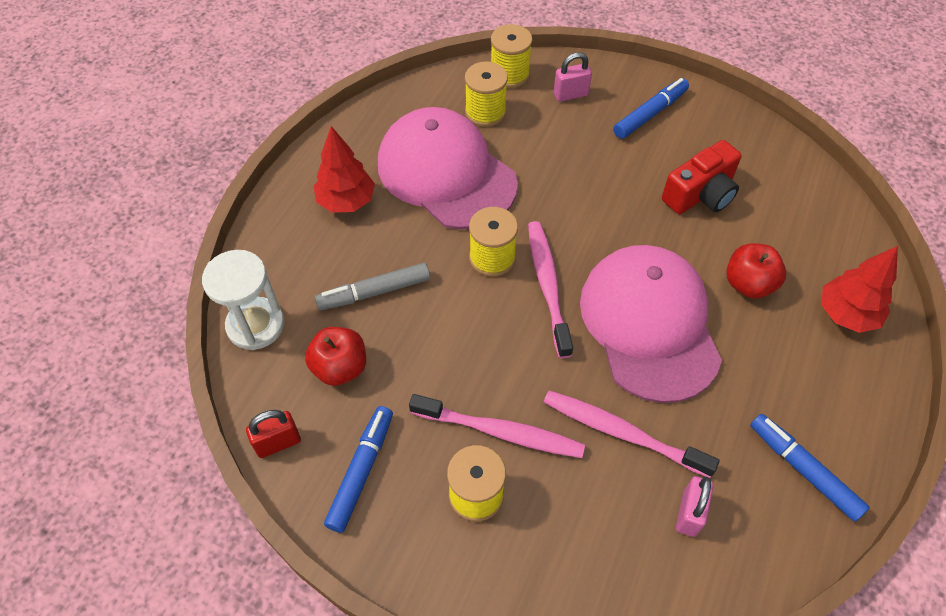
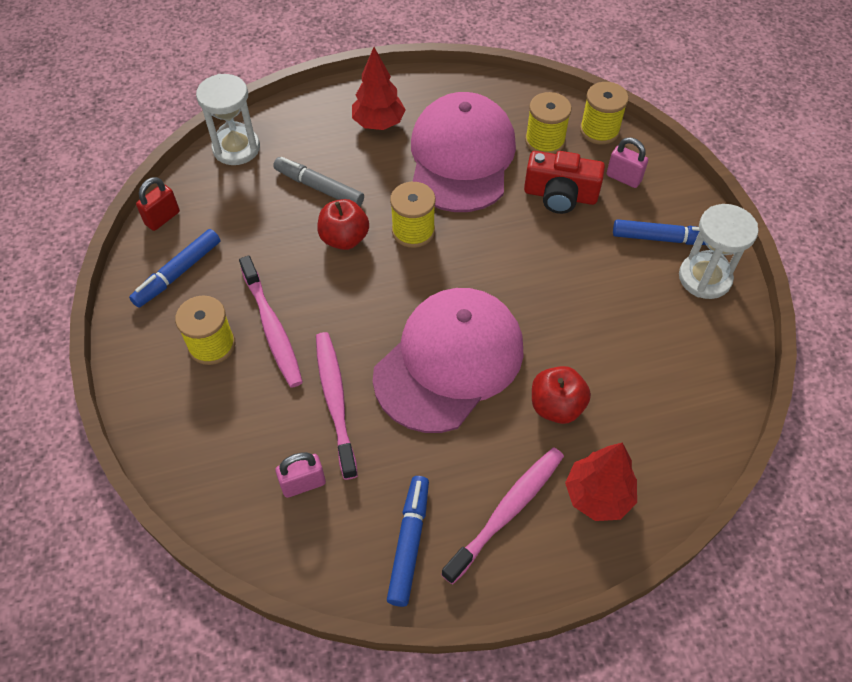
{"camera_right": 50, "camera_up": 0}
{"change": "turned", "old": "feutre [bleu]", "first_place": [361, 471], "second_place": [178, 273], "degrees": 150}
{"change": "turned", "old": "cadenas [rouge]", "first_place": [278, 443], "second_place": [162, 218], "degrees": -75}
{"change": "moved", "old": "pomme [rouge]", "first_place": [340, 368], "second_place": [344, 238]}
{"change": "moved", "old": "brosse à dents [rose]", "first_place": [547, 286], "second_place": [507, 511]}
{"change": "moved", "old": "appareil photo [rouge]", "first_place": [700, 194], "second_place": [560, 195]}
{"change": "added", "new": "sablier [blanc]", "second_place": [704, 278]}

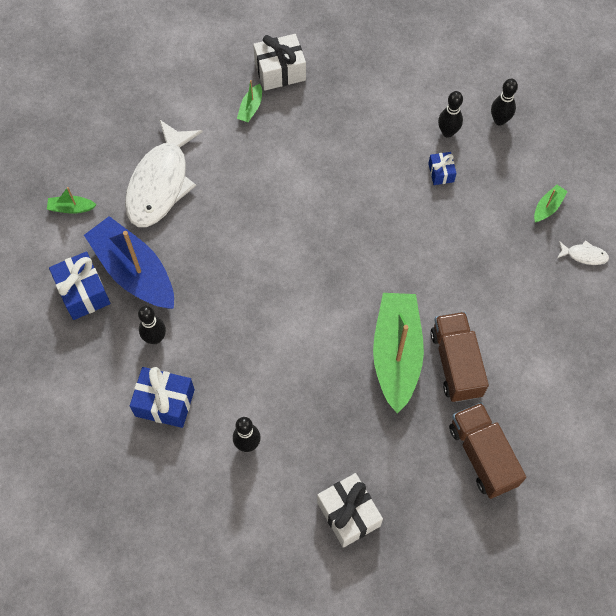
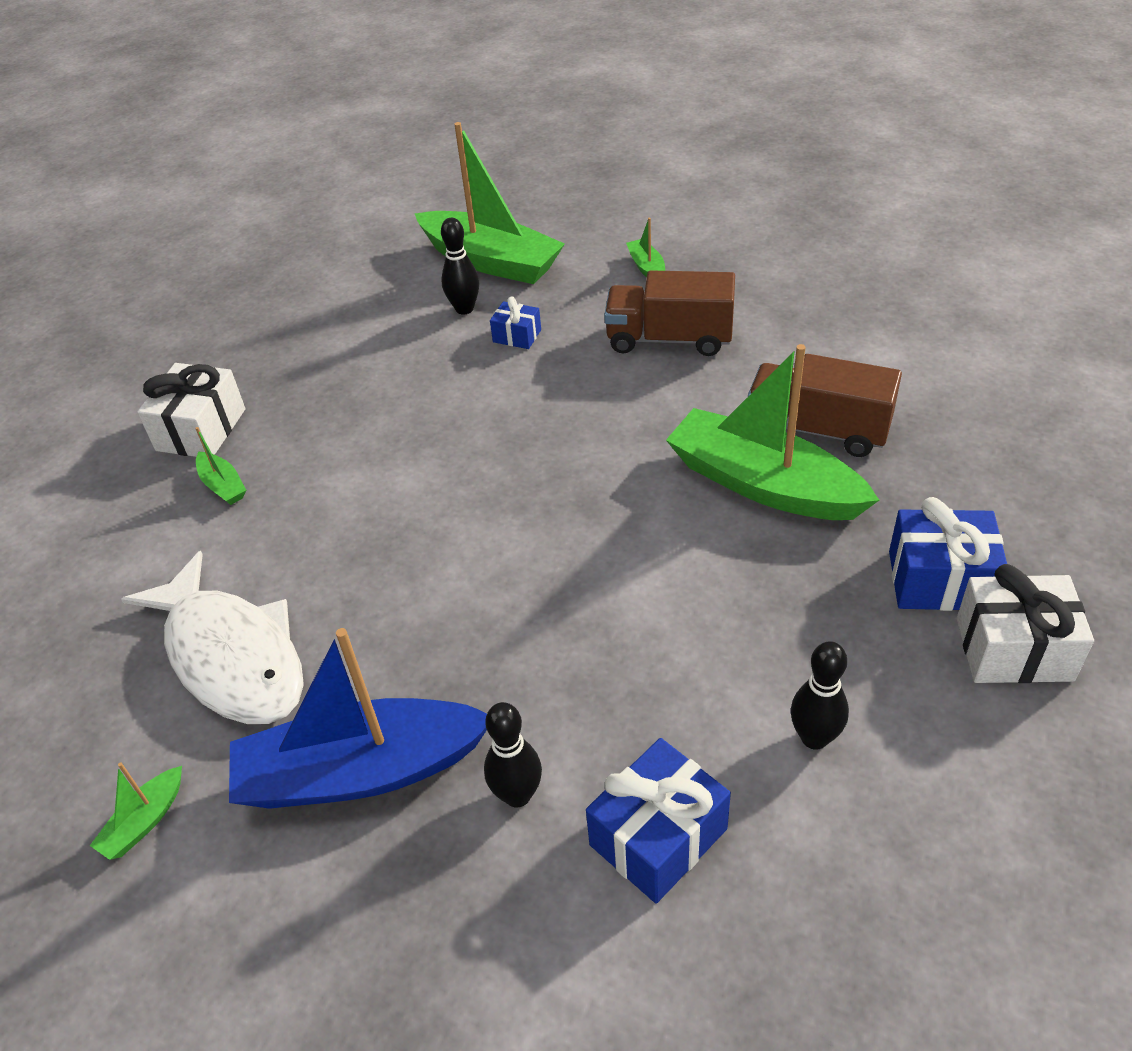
{"camera_right": -55, "camera_up": -20}
{"change": "replaced", "old": "quille [noir]", "new": "bateau [vert]", "first_place": [499, 120], "second_place": [491, 261]}
{"change": "moved", "old": "camion [marron]", "first_place": [482, 455], "second_place": [669, 339]}
{"change": "moved", "old": "cadeau [bleu]", "first_place": [83, 292], "second_place": [940, 580]}
{"change": "removed", "old": "poisson [blanc]", "first_place": [584, 255]}

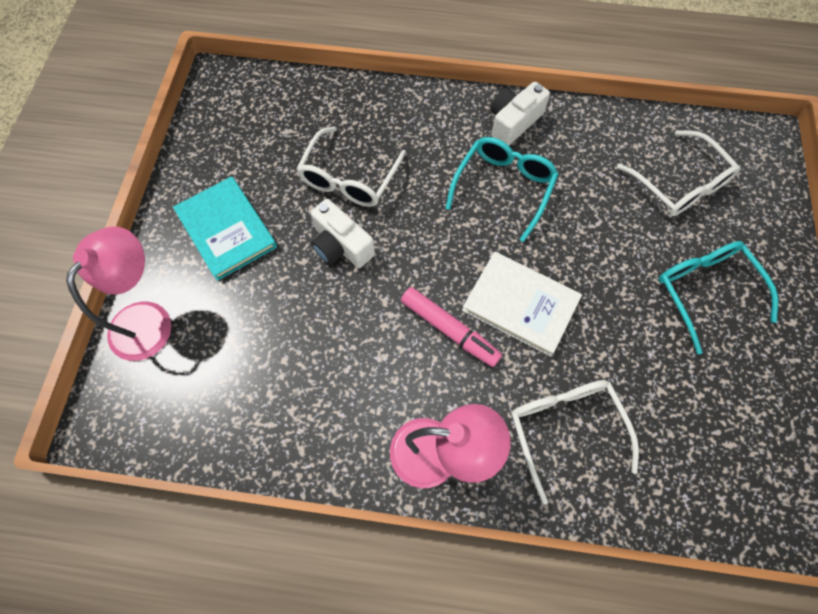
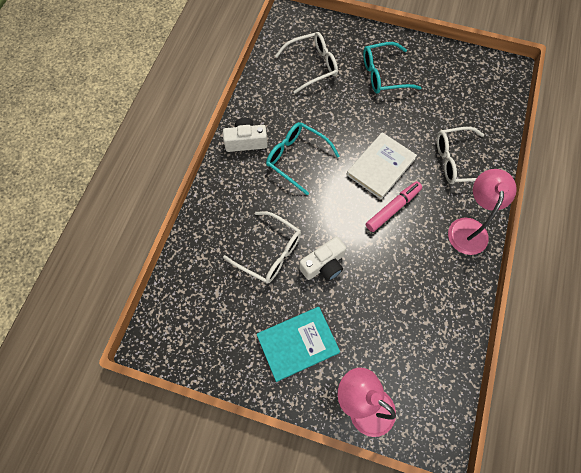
{"camera_right": -80, "camera_up": 0}
{"change": "turned", "old": "appareil photo [blanc]", "first_place": [513, 122], "second_place": [246, 141], "degrees": 120}

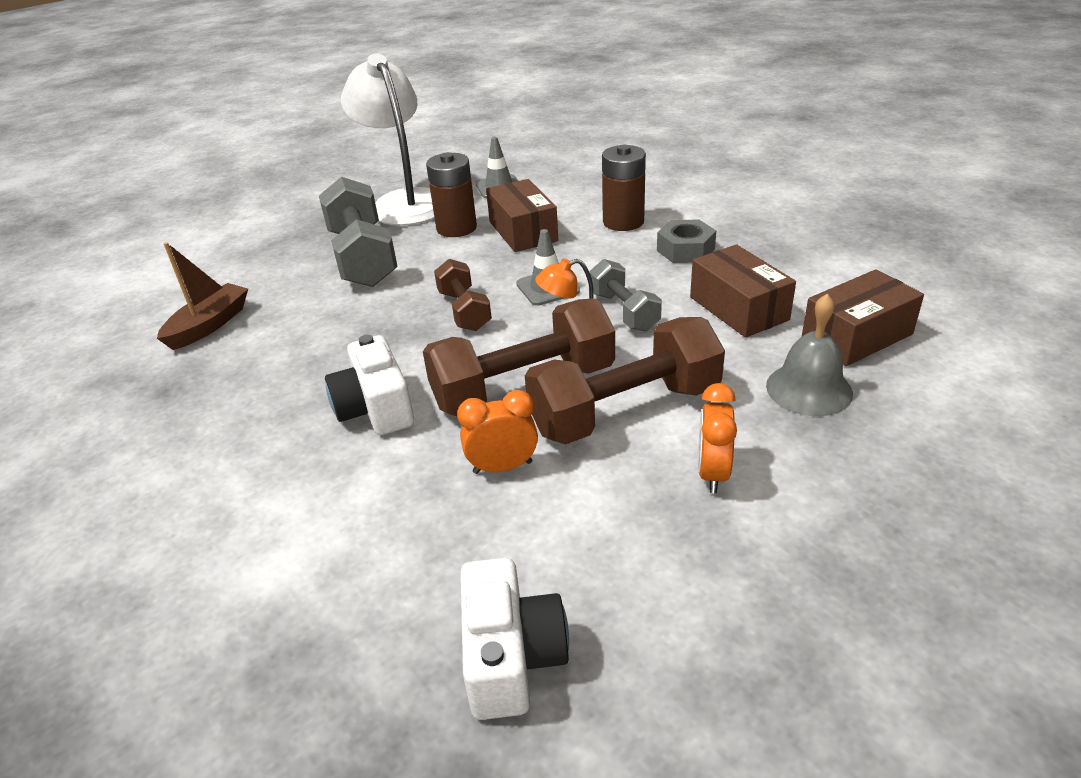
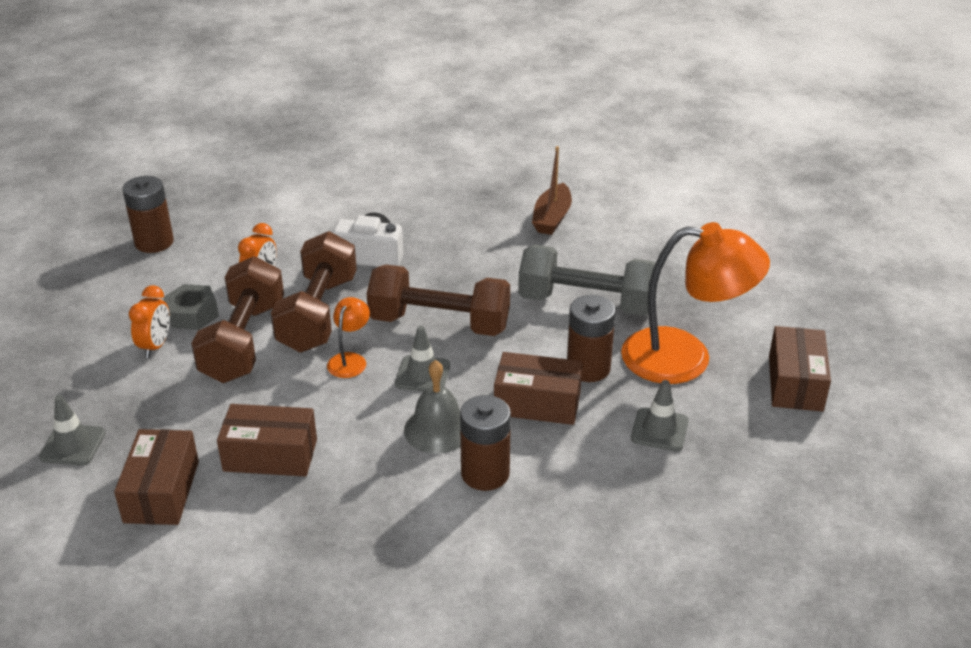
{"camera_right": 120, "camera_up": 0}
{"change": "added", "new": "cône de chantier [gris]", "second_place": [72, 445]}
{"change": "replaced", "old": "appareil photo [blanc]", "new": "pile [marron]", "first_place": [511, 657], "second_place": [154, 242]}
{"change": "turned", "old": "réveil [orange]", "first_place": [712, 473], "second_place": [155, 346], "degrees": 60}
{"change": "moved", "old": "écrou [gris]", "first_place": [685, 250], "second_place": [192, 314]}
{"change": "resized", "old": "haltère [marron]", "first_place": [464, 310], "second_place": [439, 323], "factor": 1.76}
{"change": "moved", "old": "cloche [gris]", "first_place": [809, 389], "second_place": [437, 429]}
{"change": "turned", "old": "bateau [marron]", "first_place": [209, 325], "second_place": [552, 218], "degrees": 45}
{"change": "recoloured", "old": "lampe [blanc]", "new": "lampe [orange]", "first_place": [404, 202], "second_place": [685, 358]}
{"change": "added", "new": "boîte [marron]", "second_place": [795, 383]}
{"change": "removed", "old": "haltère [gris]", "first_place": [624, 311]}

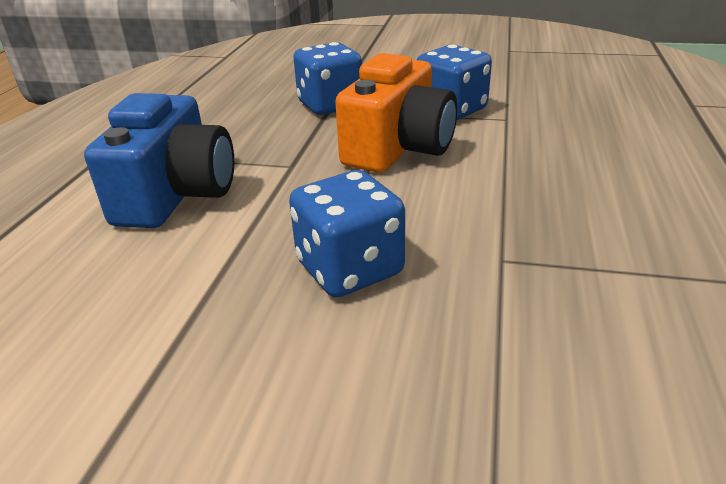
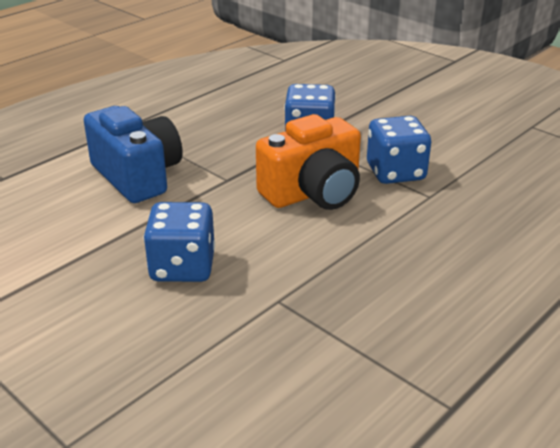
{"camera_right": 30, "camera_up": 0}
{"change": "turned", "old": "appareil photo [bleu]", "first_place": [176, 195], "second_place": [137, 176], "degrees": -75}

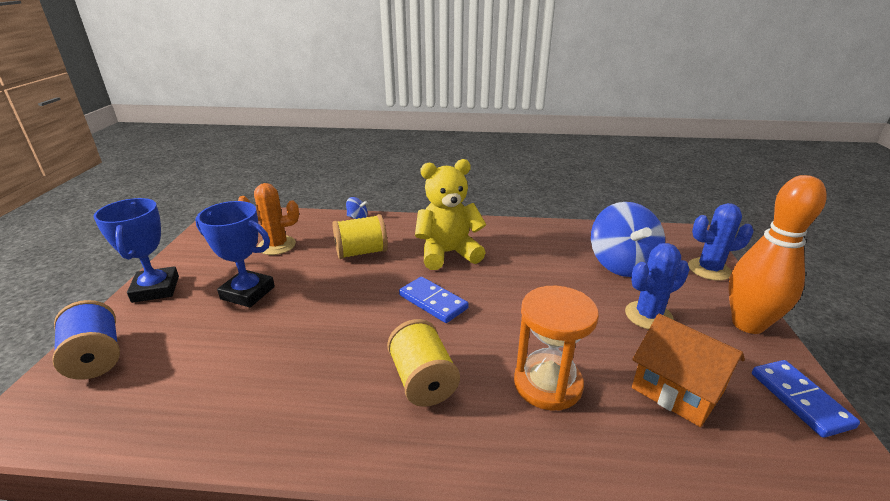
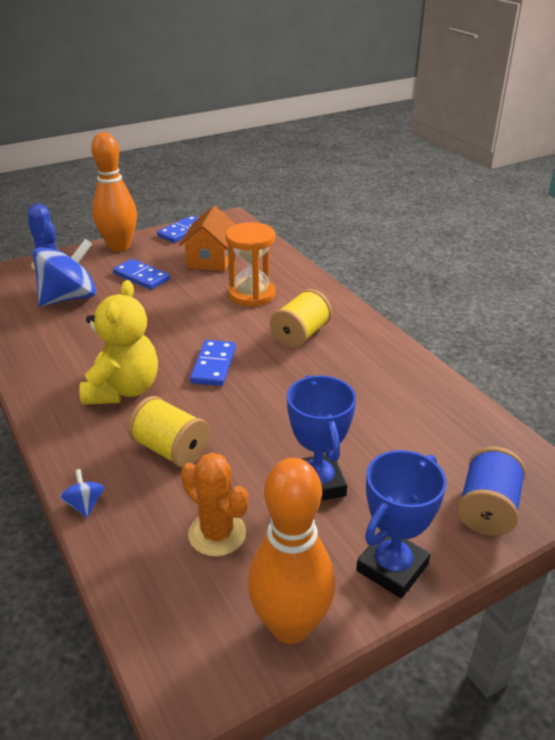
{"camera_right": -125, "camera_up": 5}
{"change": "turned", "old": "ours en peluche [jaune]", "first_place": [448, 253], "second_place": [123, 390], "degrees": -120}
{"change": "replaced", "old": "cactus [bleu]", "new": "domino [bleu]", "first_place": [648, 316], "second_place": [141, 277]}
{"change": "added", "new": "quille [orange]", "second_place": [290, 626]}

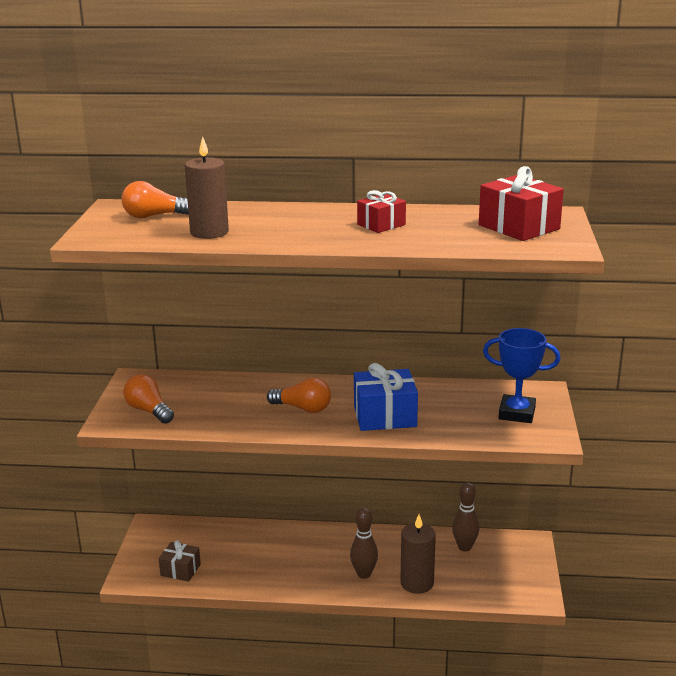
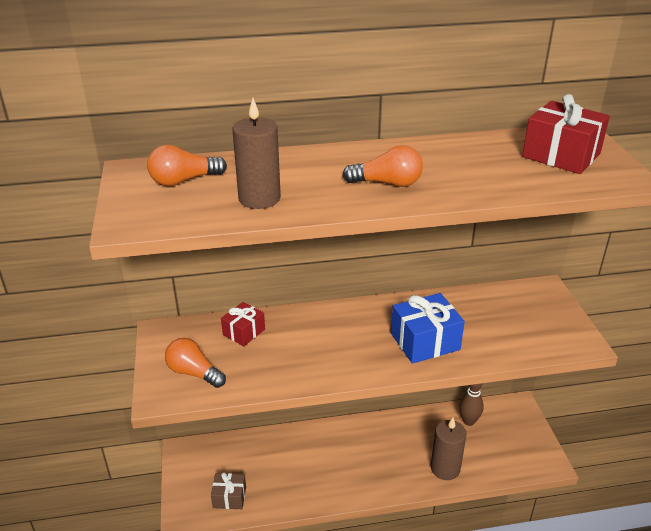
{"camera_right": -15, "camera_up": 10}
{"change": "moved", "old": "cadeau [rouge]", "first_place": [381, 225], "second_place": [244, 332]}
{"change": "moved", "old": "ampoule [orange]", "first_place": [303, 408], "second_place": [387, 183]}
{"change": "removed", "old": "quille [marron]", "first_place": [364, 574]}
{"change": "removed", "old": "trophée [bleu]", "first_place": [517, 413]}

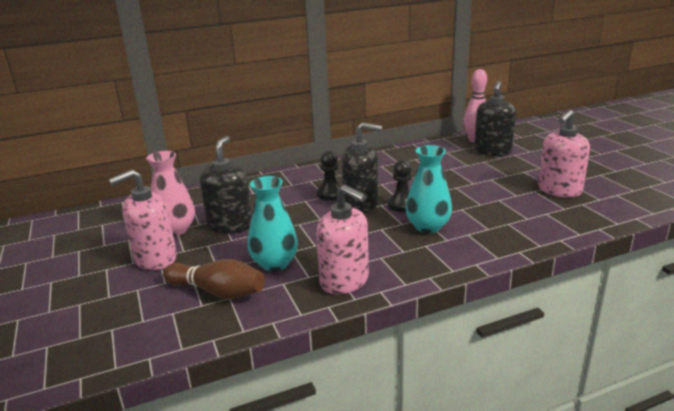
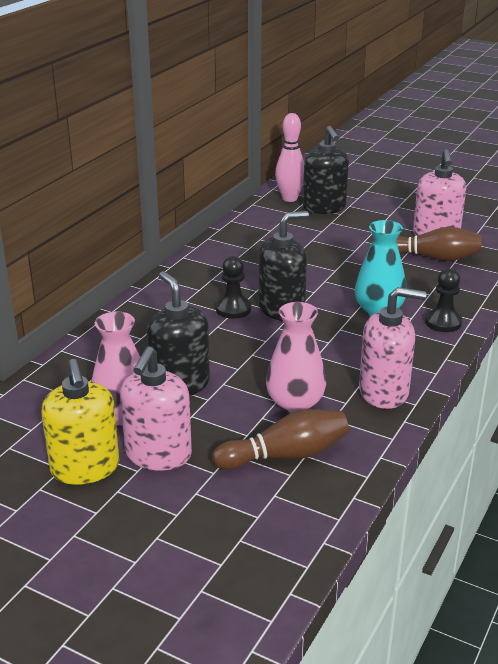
{"camera_right": -40, "camera_up": 5}
{"change": "added", "new": "distributeur de savon [jaune]", "second_place": [85, 468]}
{"change": "recoloured", "old": "vase [turquoise]", "new": "vase [rose]", "first_place": [275, 263], "second_place": [295, 404]}
{"change": "added", "new": "quille [marron]", "second_place": [433, 257]}
{"change": "moved", "old": "pion [noir]", "first_place": [402, 205], "second_place": [443, 322]}

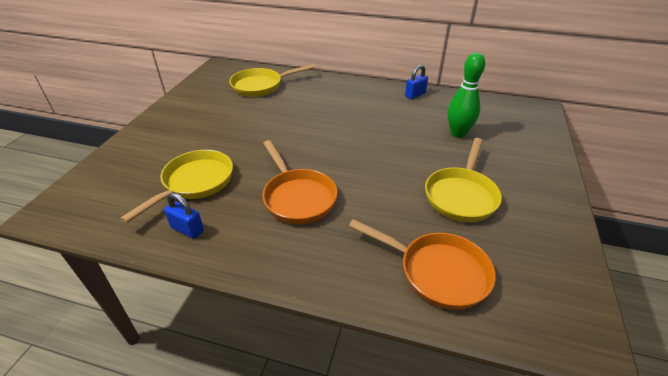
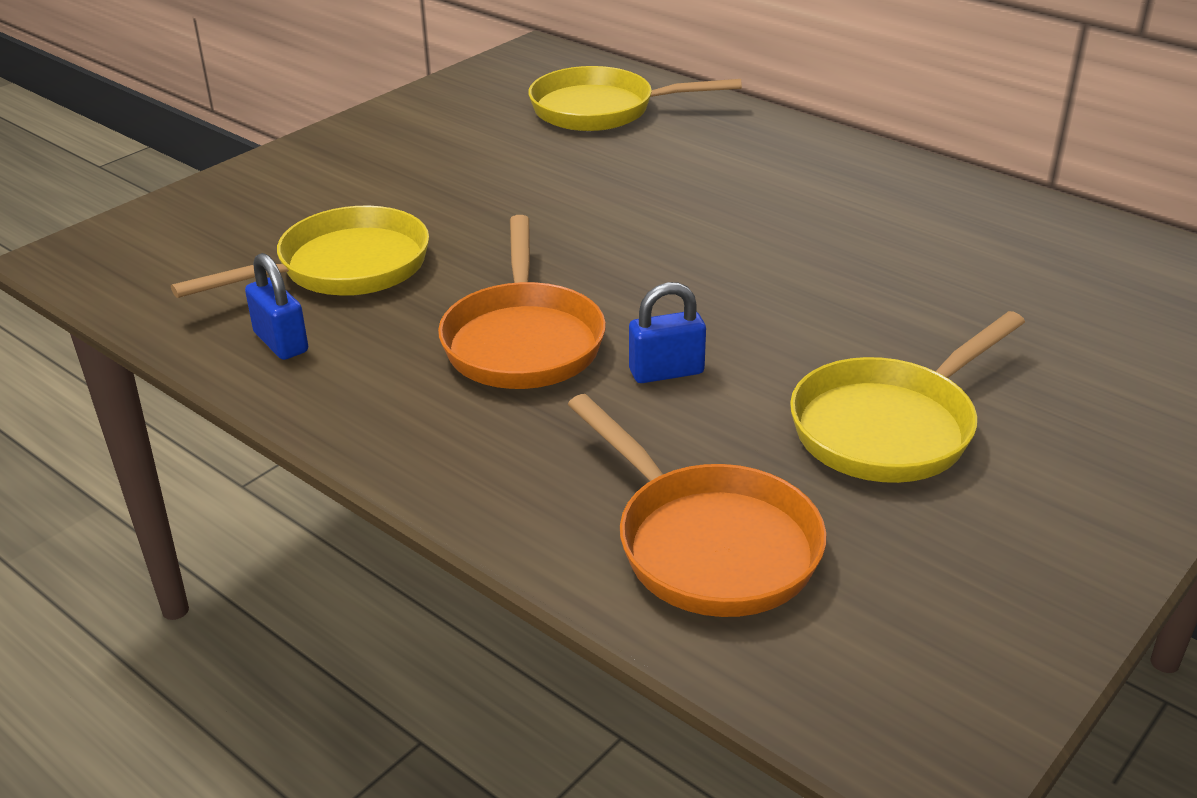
{"camera_right": 25, "camera_up": -5}
{"change": "moved", "old": "cadenas [bleu]", "first_place": [415, 95], "second_place": [666, 372]}
{"change": "removed", "old": "quille [vert]", "first_place": [458, 134]}

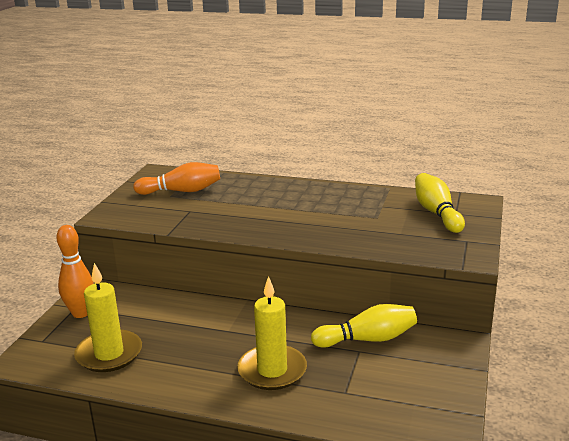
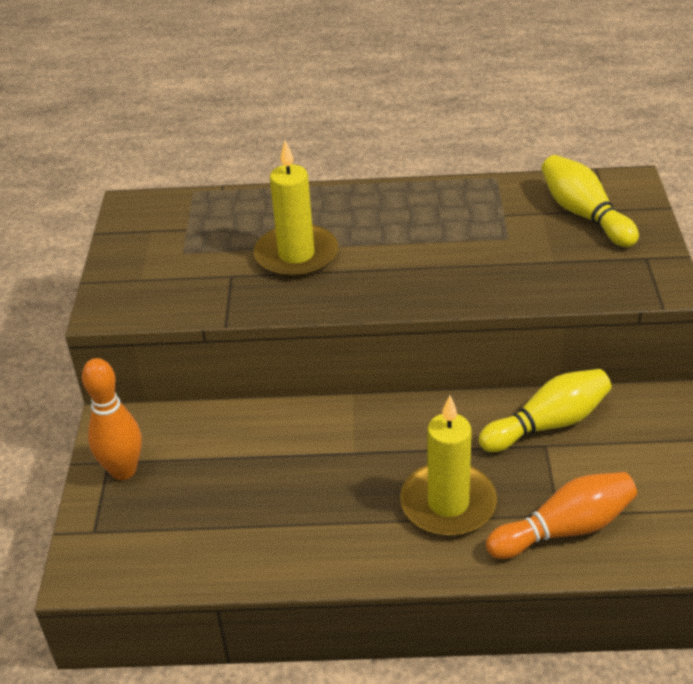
{"camera_right": -15, "camera_up": 15}
{"change": "moved", "old": "bougie [jaune]", "first_place": [109, 354], "second_place": [296, 255]}
{"change": "moved", "old": "quille [orange]", "first_place": [181, 191], "second_place": [564, 529]}

